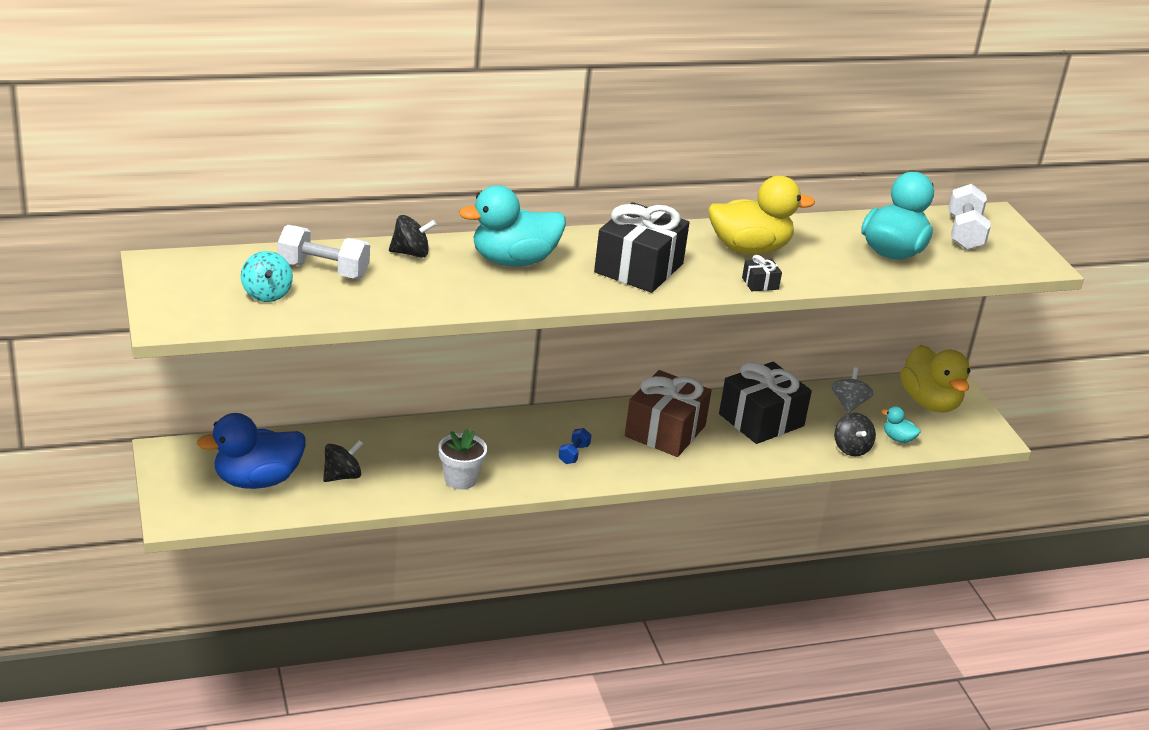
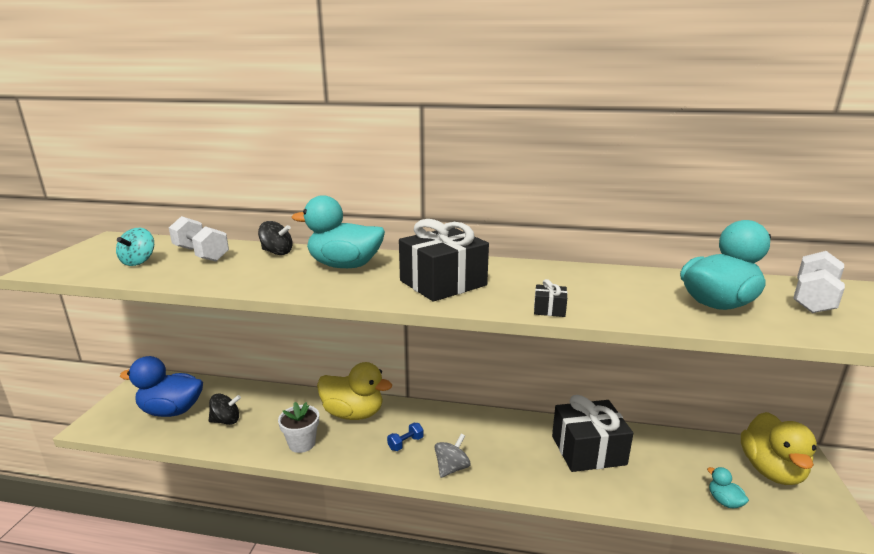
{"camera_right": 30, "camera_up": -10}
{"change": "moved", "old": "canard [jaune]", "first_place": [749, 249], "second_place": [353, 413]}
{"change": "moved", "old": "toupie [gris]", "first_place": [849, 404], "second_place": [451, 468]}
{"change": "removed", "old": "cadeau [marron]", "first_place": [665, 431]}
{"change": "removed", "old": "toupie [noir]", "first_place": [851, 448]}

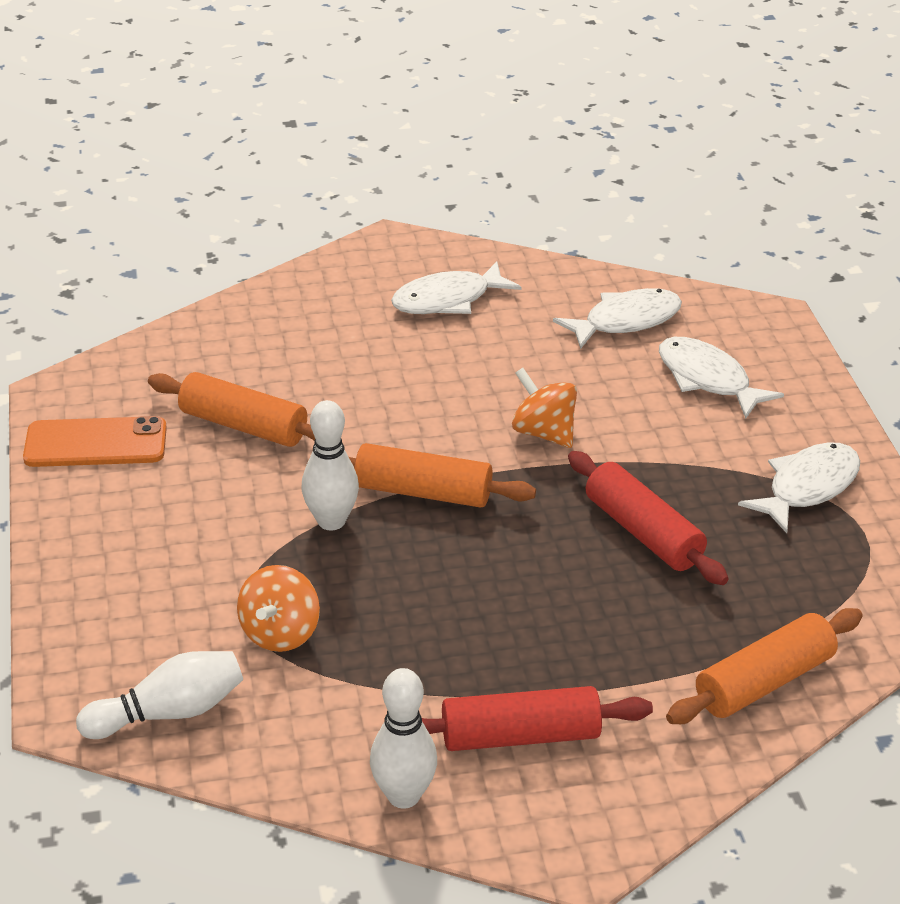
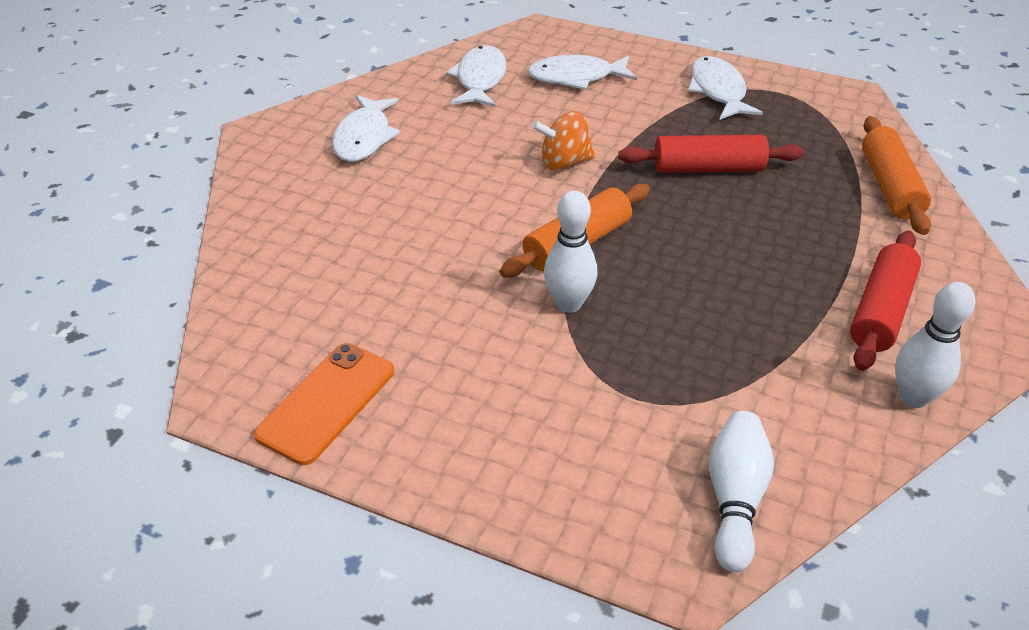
{"camera_right": -55, "camera_up": 5}
{"change": "removed", "old": "rouleau à pâtisserie [orange]", "first_place": [243, 425]}
{"change": "removed", "old": "toupie [orange]", "first_place": [280, 633]}

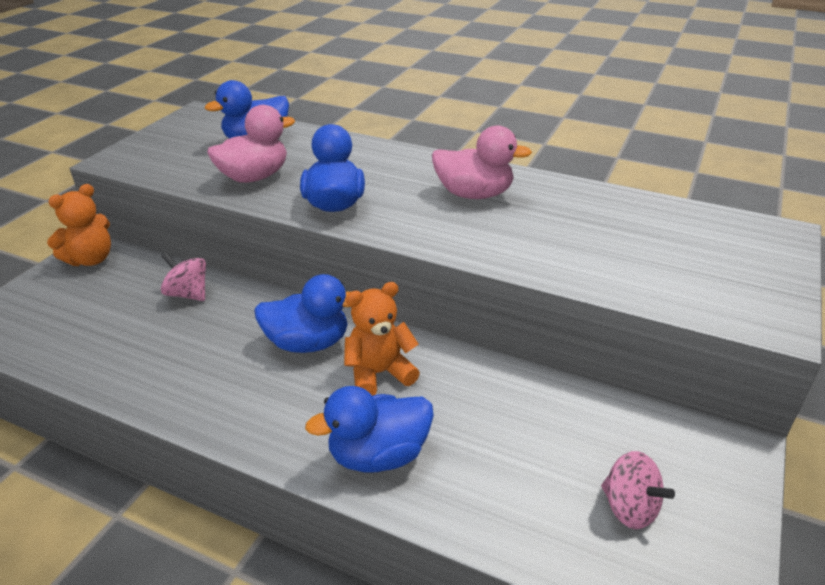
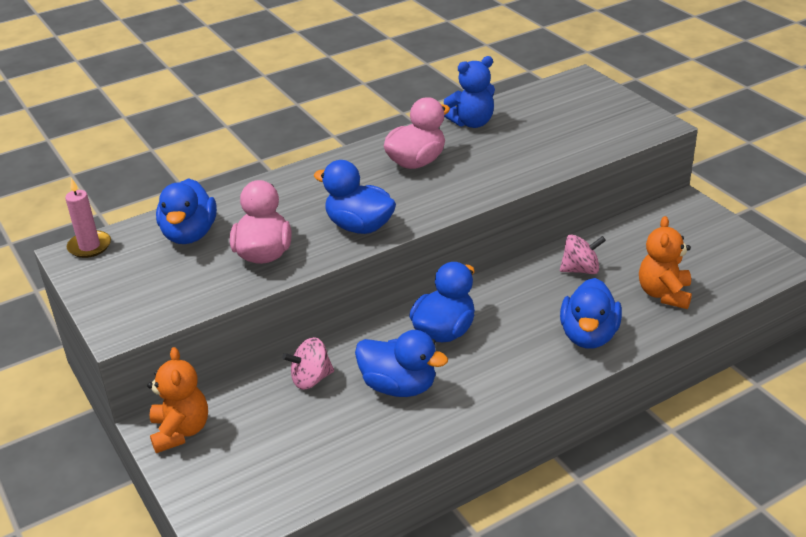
{"camera_right": -55, "camera_up": 0}
{"change": "added", "new": "bougie [rose]", "second_place": [89, 246]}
{"change": "added", "new": "canard [bleu]", "second_place": [399, 386]}
{"change": "added", "new": "ours en peluche [bleu]", "second_place": [472, 123]}
{"change": "moved", "old": "toupie [rose]", "first_place": [629, 508], "second_place": [580, 270]}
{"change": "moved", "old": "ours en peluche [orange]", "first_place": [379, 373], "second_place": [664, 294]}

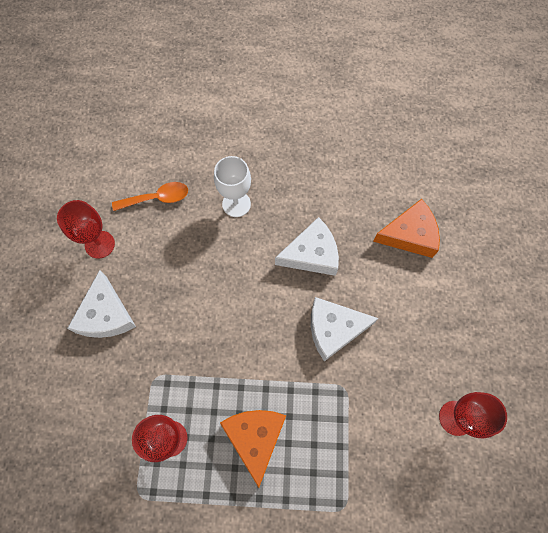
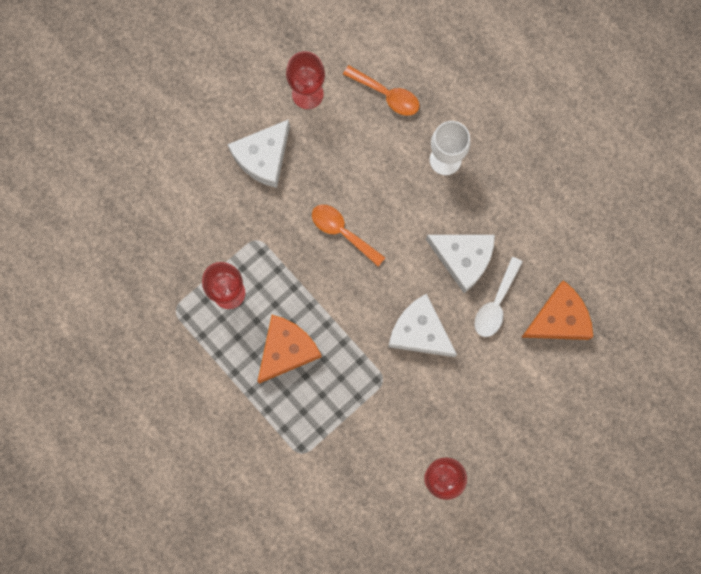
{"camera_right": 45, "camera_up": 10}
{"change": "added", "new": "cuillère [orange]", "second_place": [342, 232]}
{"change": "added", "new": "cuillère [blanc]", "second_place": [496, 304]}
{"change": "turned", "old": "fromage [orange]", "first_place": [409, 234], "second_place": [559, 319], "degrees": -60}

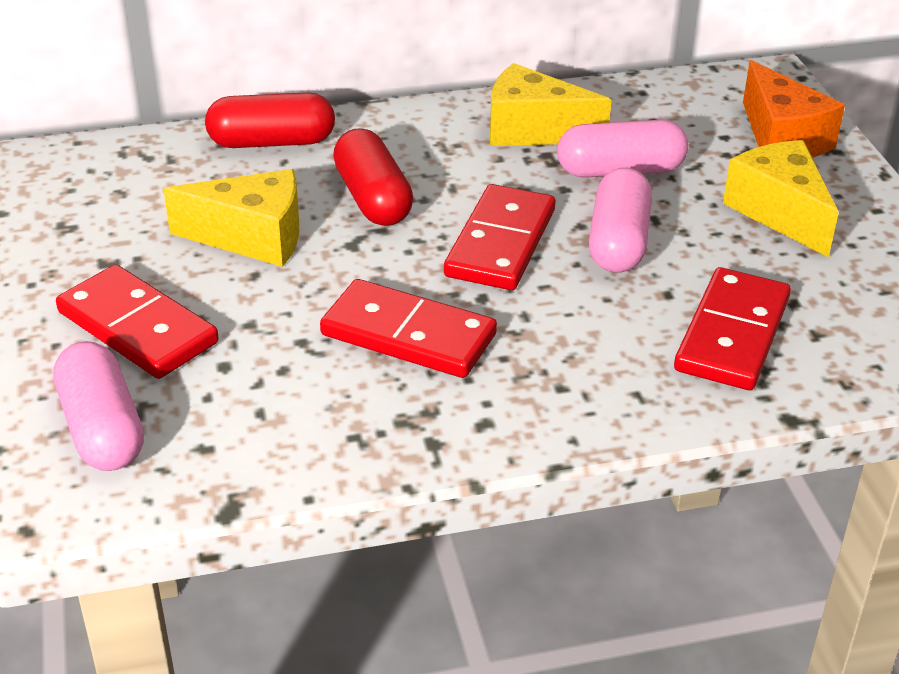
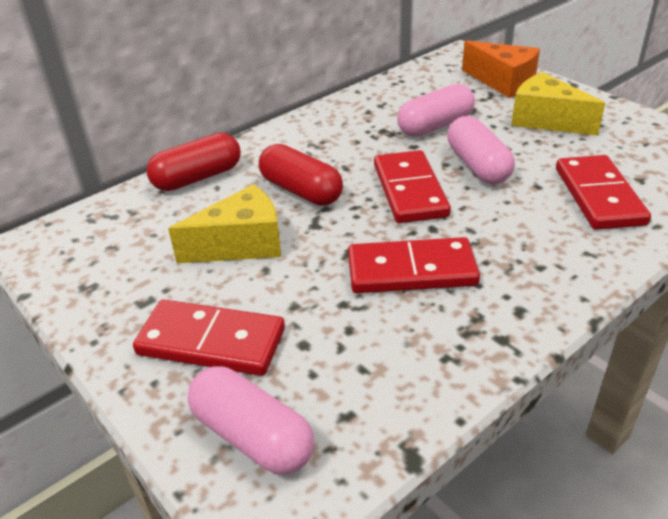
{"camera_right": -25, "camera_up": 0}
{"change": "removed", "old": "fromage [jaune]", "first_place": [533, 130]}

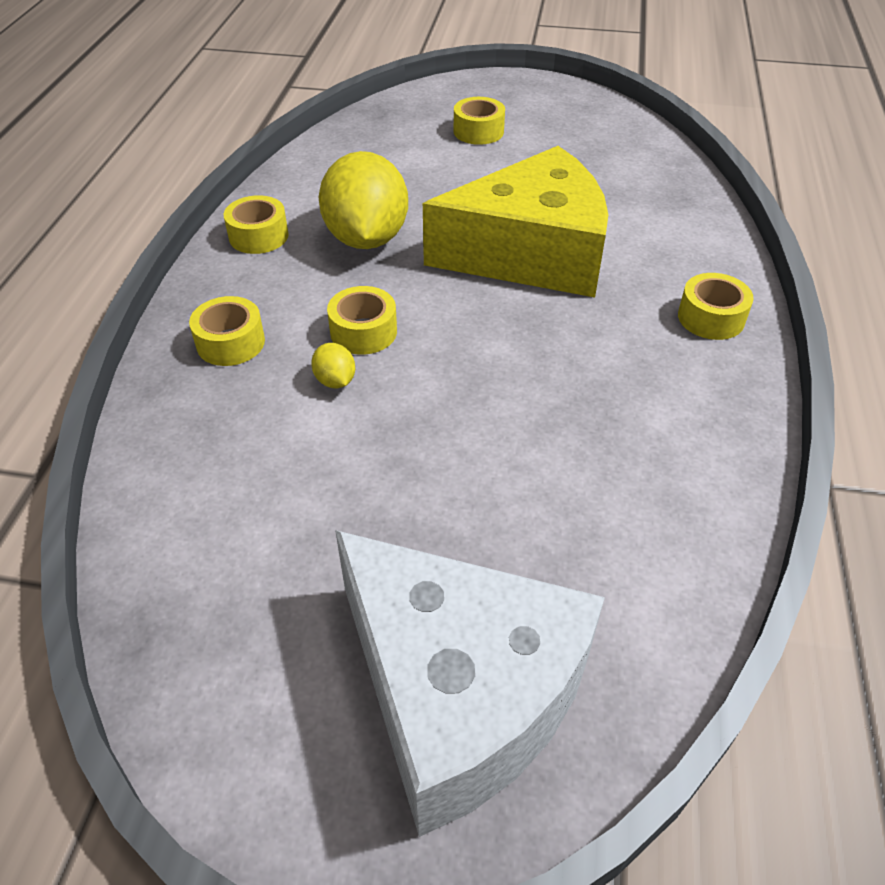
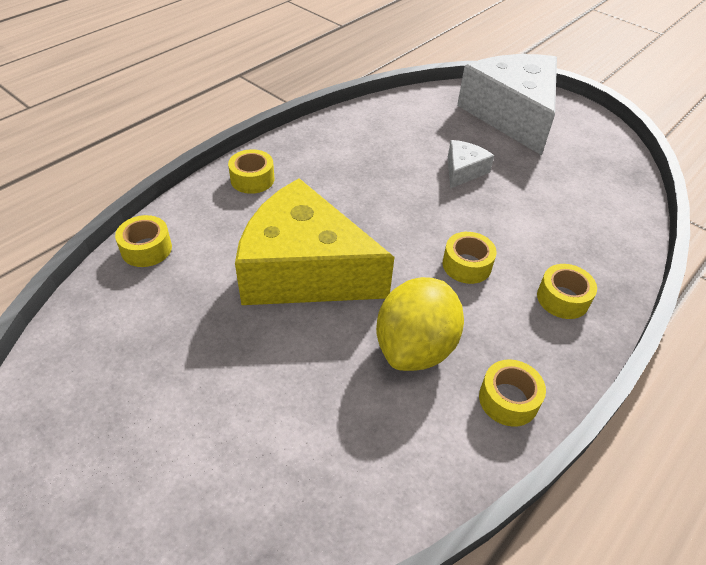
{"camera_right": -150, "camera_up": 0}
{"change": "moved", "old": "ruban adhésif [jaune]", "first_place": [478, 131], "second_place": [146, 249]}
{"change": "added", "new": "fromage [blanc]", "second_place": [463, 171]}
{"change": "removed", "old": "citron [jaune]", "first_place": [335, 381]}

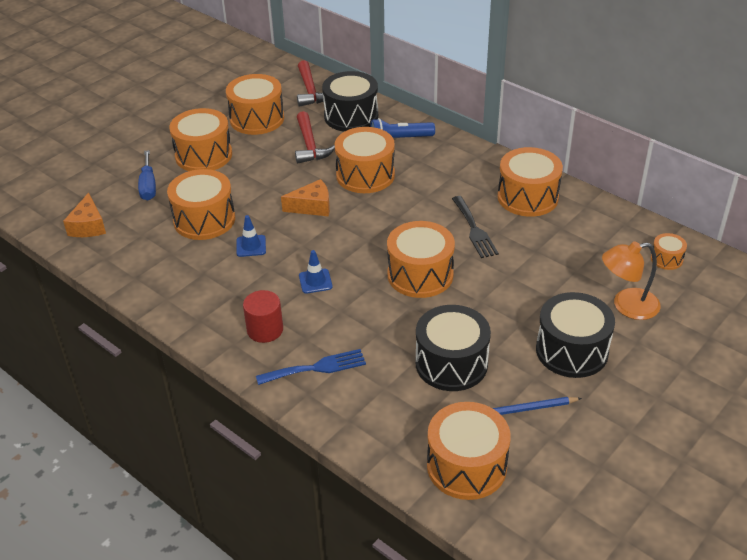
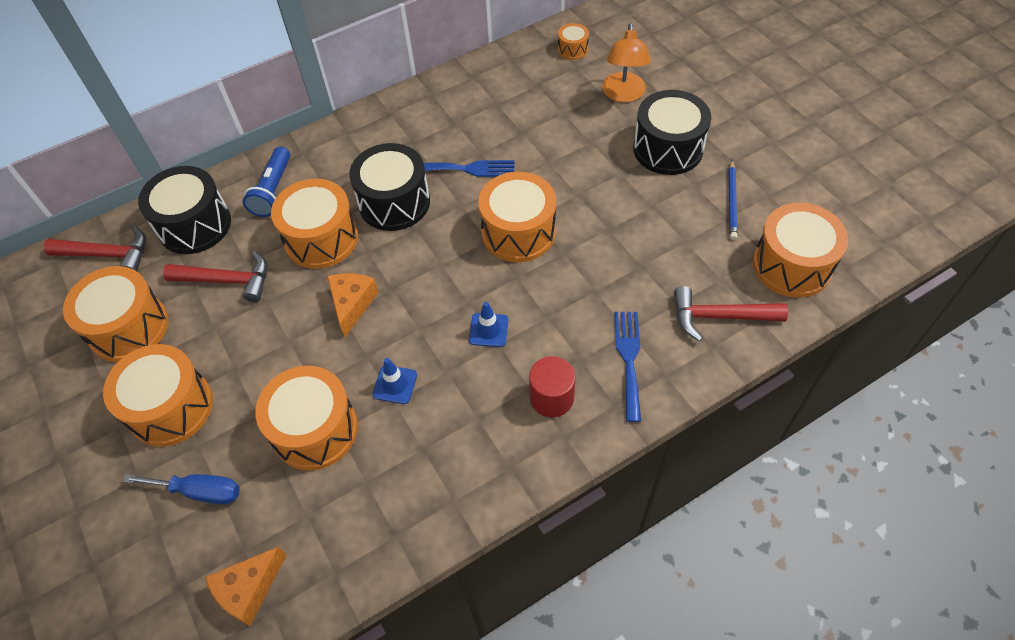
{"camera_right": -70, "camera_up": 15}
{"change": "turned", "old": "fromage [orange]", "first_place": [88, 226], "second_place": [249, 589], "degrees": 120}
{"change": "moved", "old": "tambour [noir]", "first_place": [451, 363], "second_place": [394, 202]}
{"change": "recoloured", "old": "fourchette [noir]", "new": "fourchette [bleu]", "first_place": [474, 230], "second_place": [467, 169]}
{"change": "added", "new": "marteau [rouge]", "second_place": [719, 316]}
{"change": "removed", "old": "tambour [orange]", "first_place": [527, 197]}

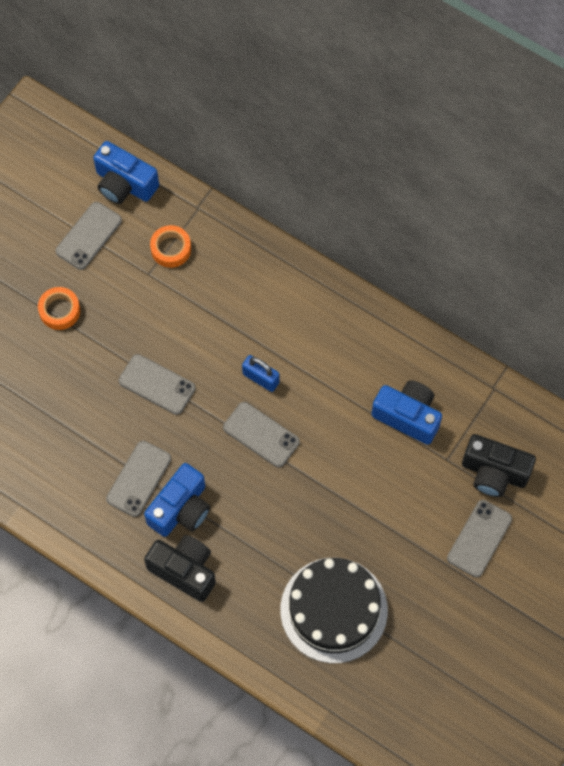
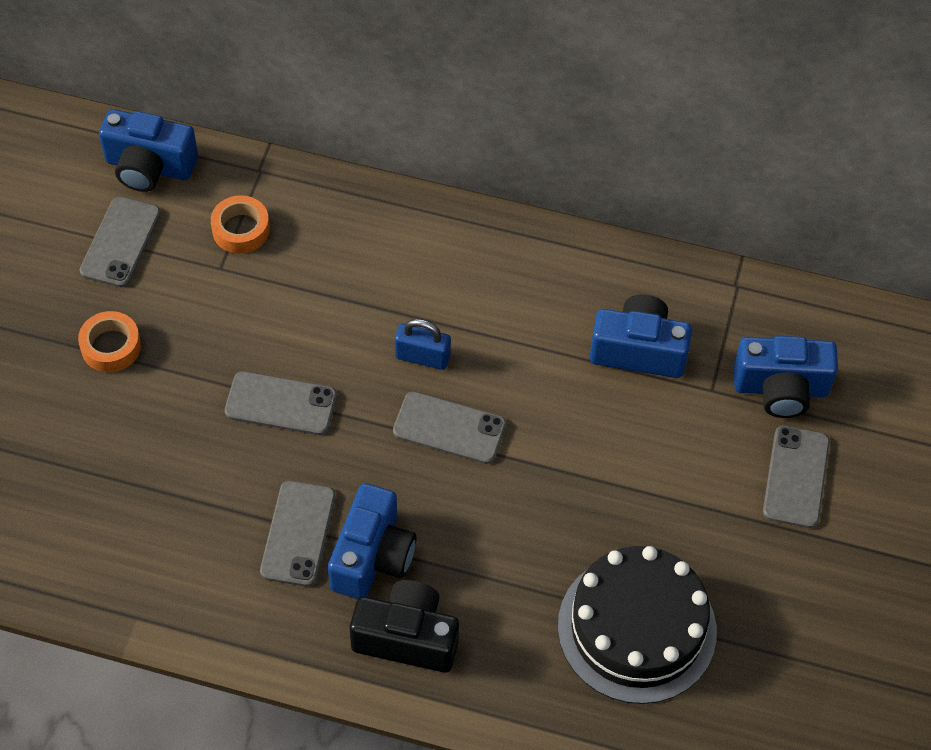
{"camera_right": -20, "camera_up": -10}
{"change": "recoloured", "old": "appareil photo [noir]", "new": "appareil photo [bleu]", "first_place": [494, 472], "second_place": [780, 388]}

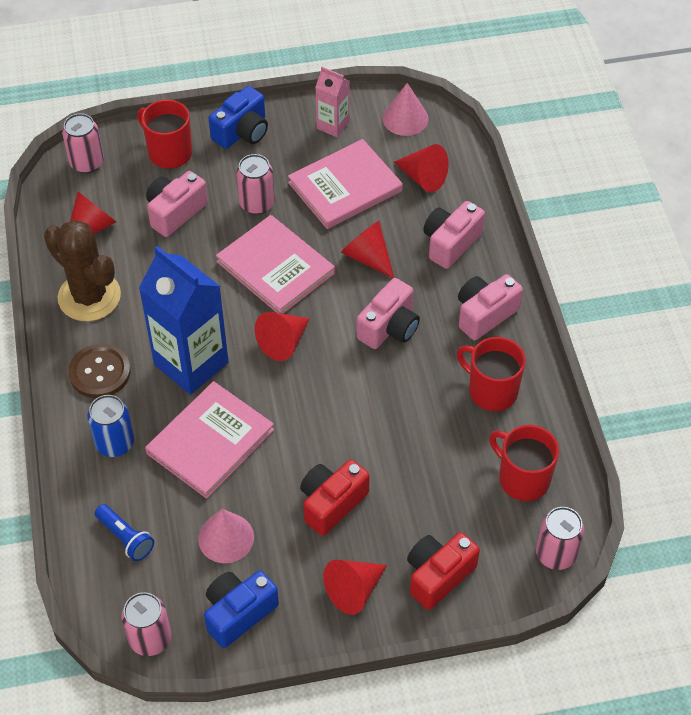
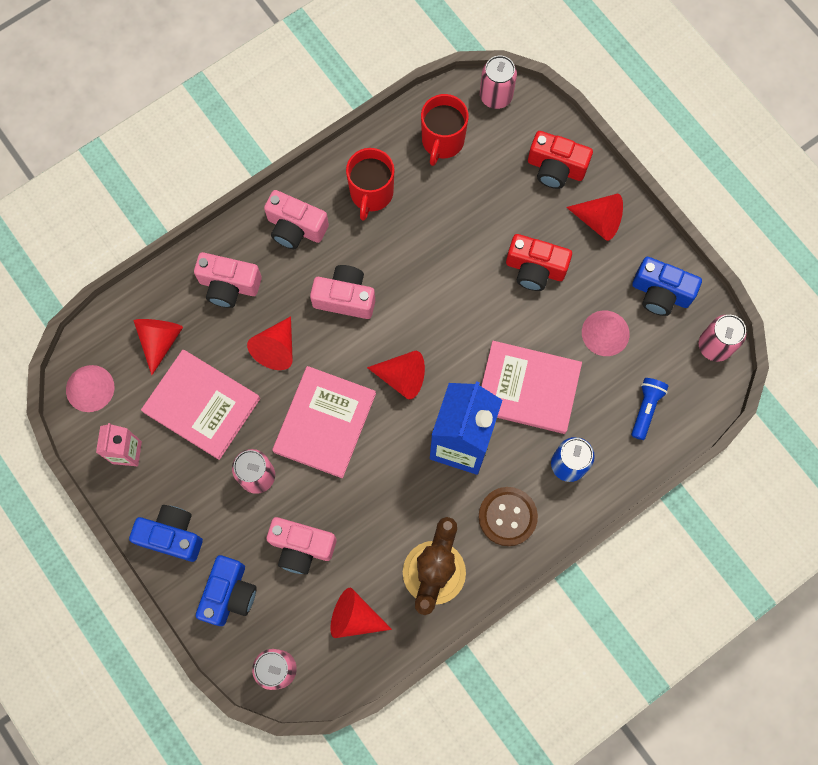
{"camera_right": -115, "camera_up": 20}
{"change": "replaced", "old": "tasse [rouge]", "new": "appareil photo [bleu]", "first_place": [169, 152], "second_place": [229, 594]}

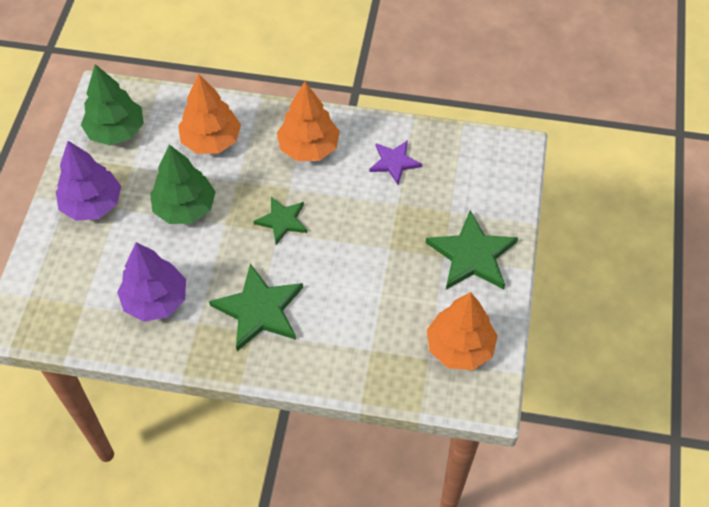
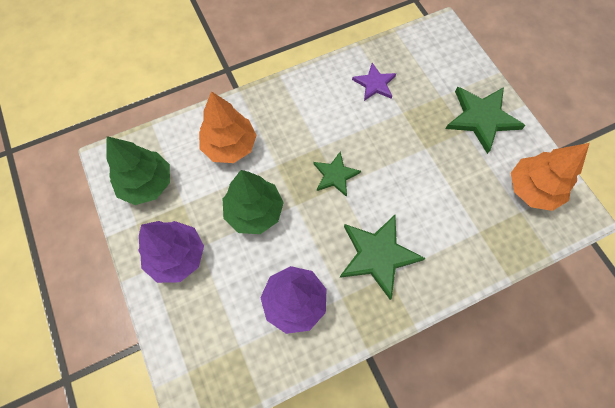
{"camera_right": -35, "camera_up": 10}
{"change": "removed", "old": "arbre [orange]", "first_place": [308, 148]}

